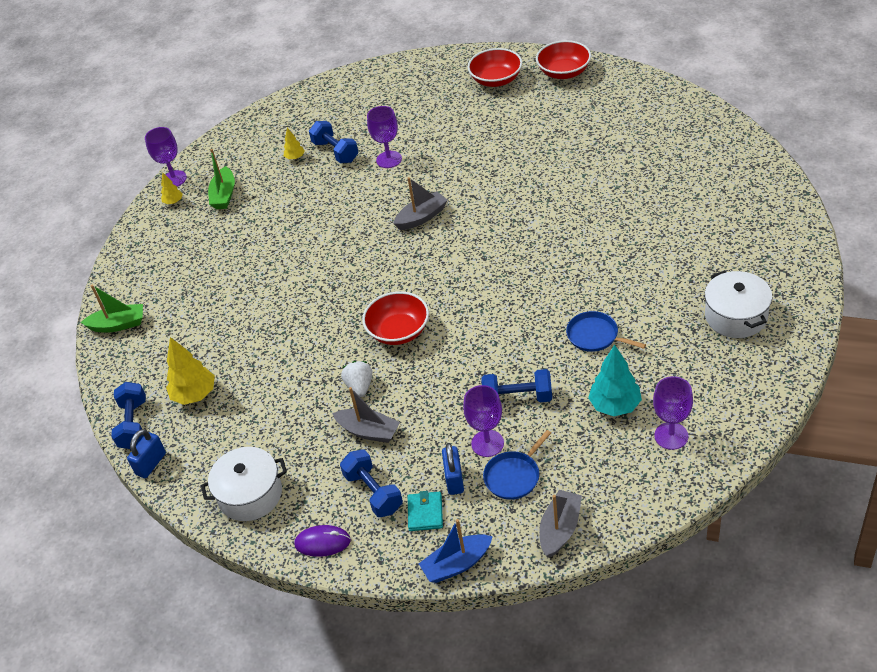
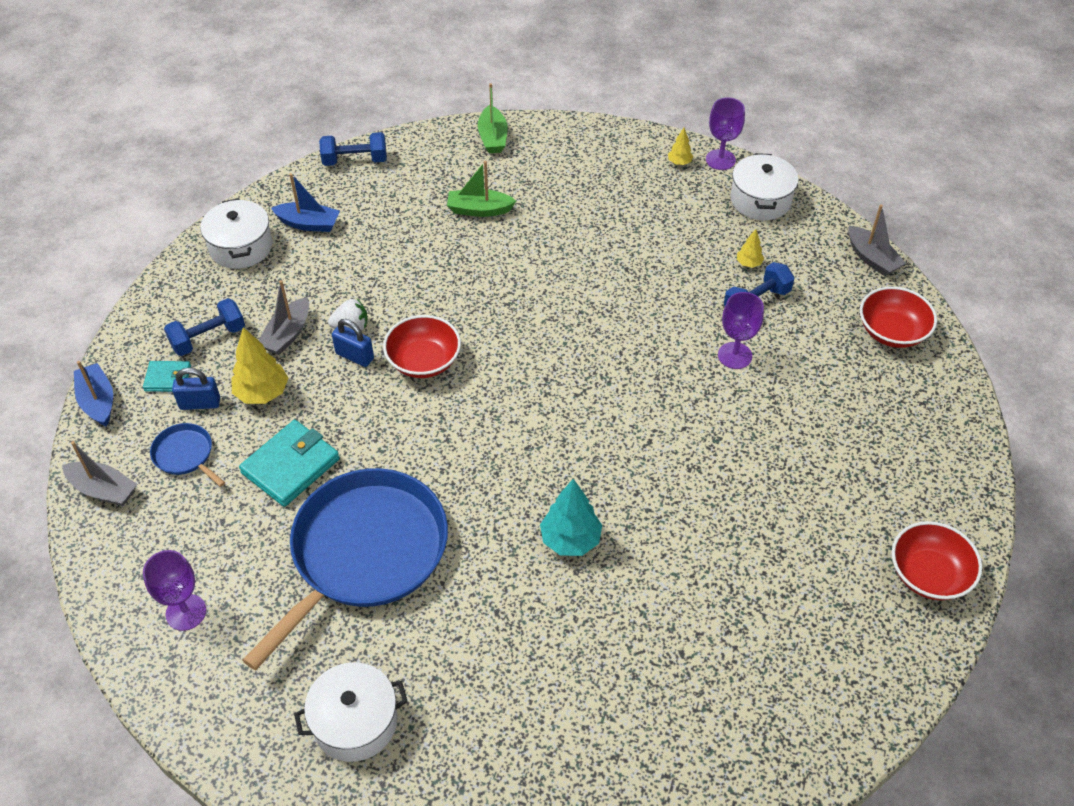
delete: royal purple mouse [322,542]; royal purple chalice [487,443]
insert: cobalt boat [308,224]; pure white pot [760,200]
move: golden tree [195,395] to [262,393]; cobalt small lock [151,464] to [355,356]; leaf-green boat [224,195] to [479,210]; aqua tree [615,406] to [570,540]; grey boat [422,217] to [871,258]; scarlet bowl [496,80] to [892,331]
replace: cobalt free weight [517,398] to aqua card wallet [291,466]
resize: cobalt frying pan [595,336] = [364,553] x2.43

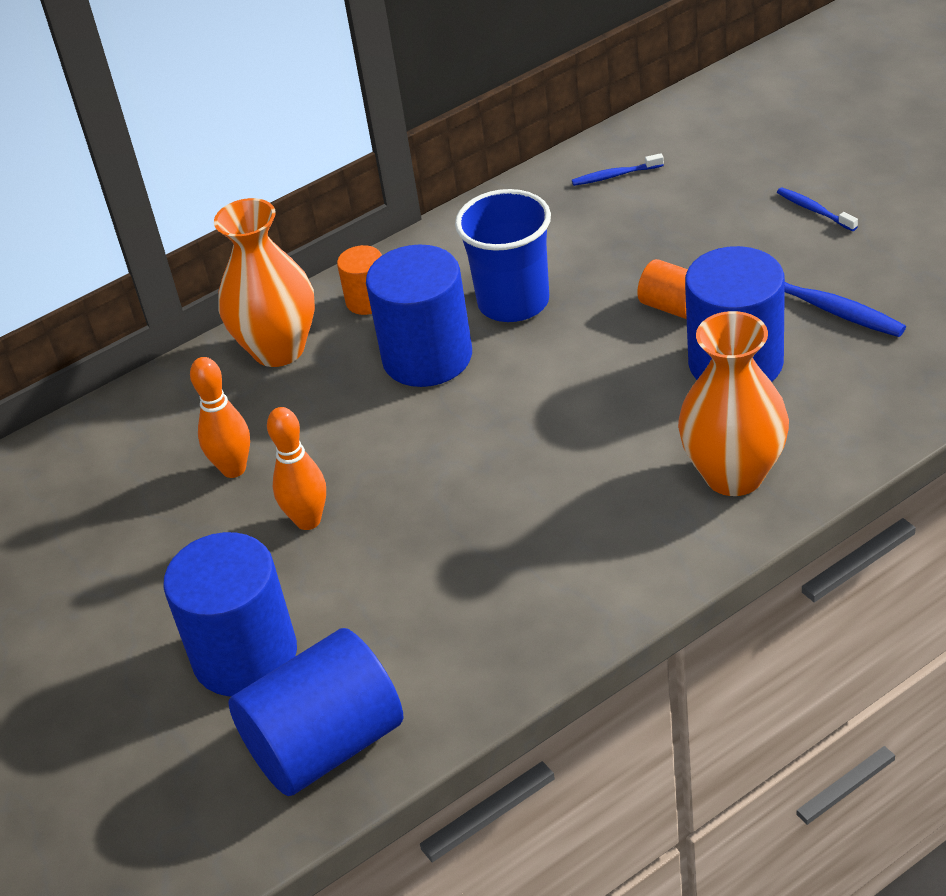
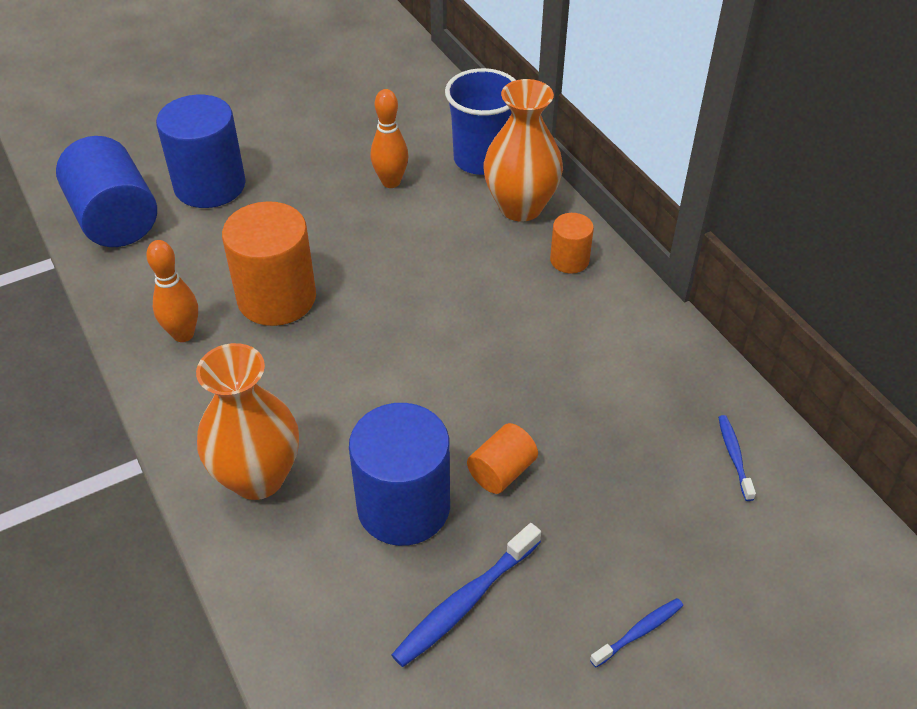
delete: cobalt cylinder [427,357]
insert: orange cylinder [277,298]
move: orange bowling pin [308,520] to [183,334]; cobalt tumbler [513,302] to [481,159]

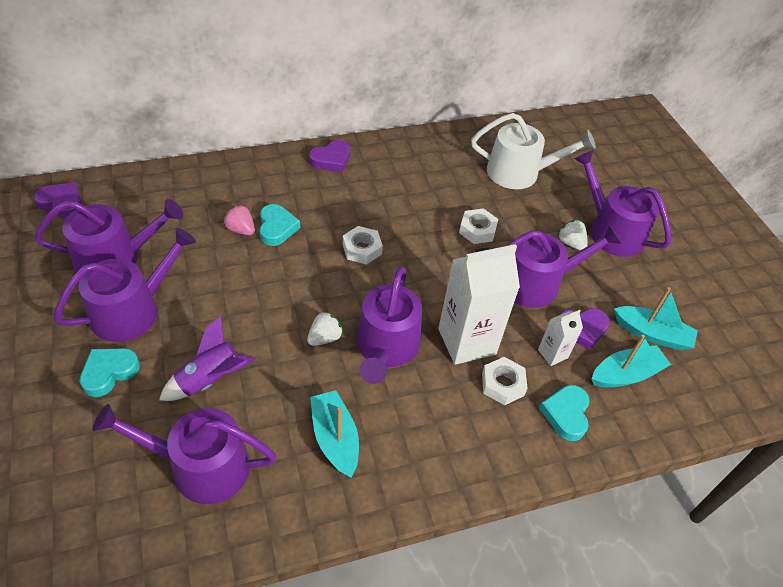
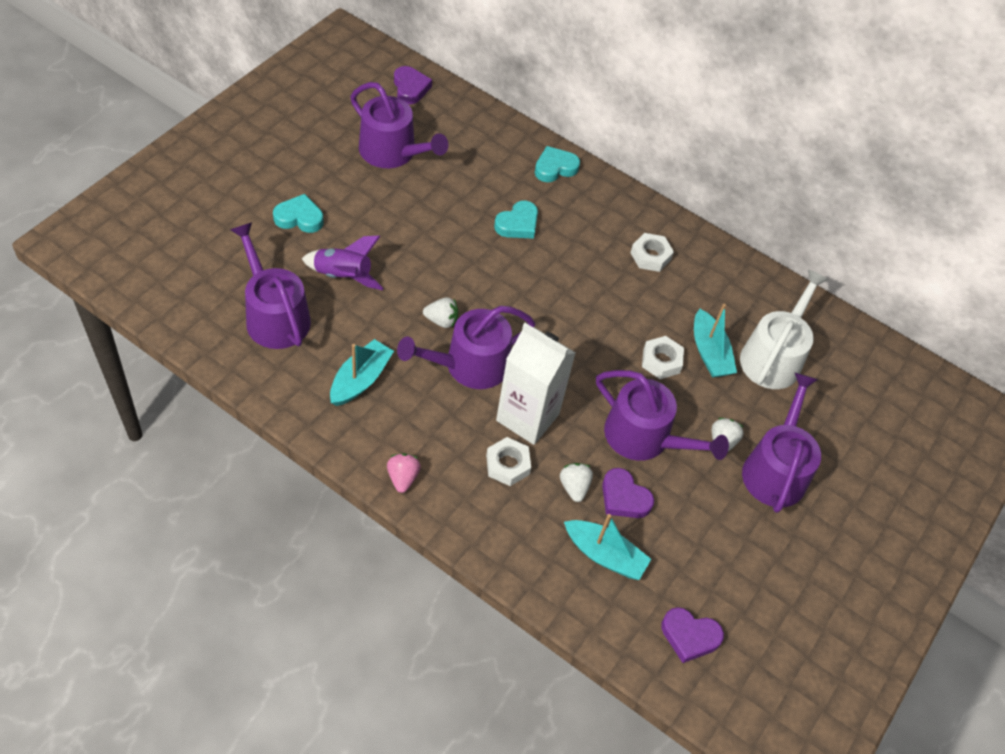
delete: royal purple watering pot [132,310]
move: rosy berry [241,229] to [403,478]; aqua heart shape [566,414] to [555,168]; pure white hexagon nut [362,249] to [650,256]; royal purple heart shape [331,160] to [689,636]; aqua boat [652,334] to [709,353]
replace: pure white juice carton [552,354] to pure white berry [574,487]
rotate: pure white watering pot [519,172] = [773,356] 120 degrees counterclockwise

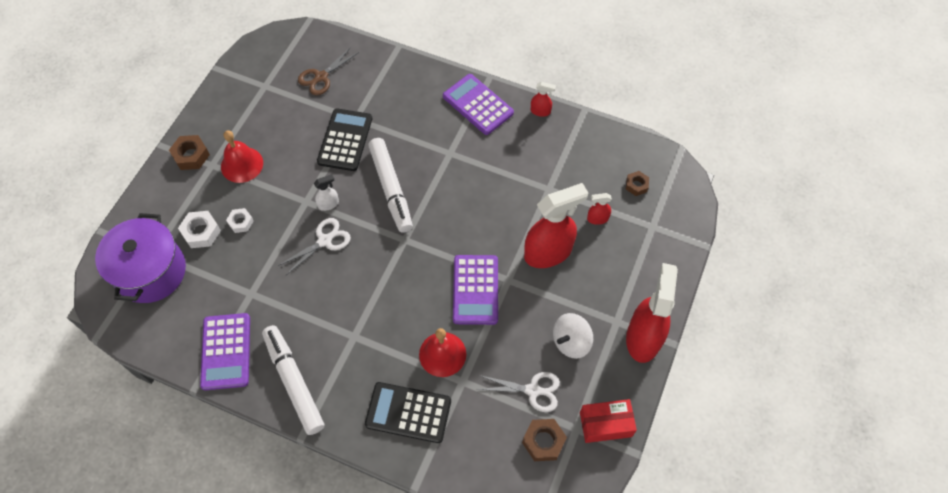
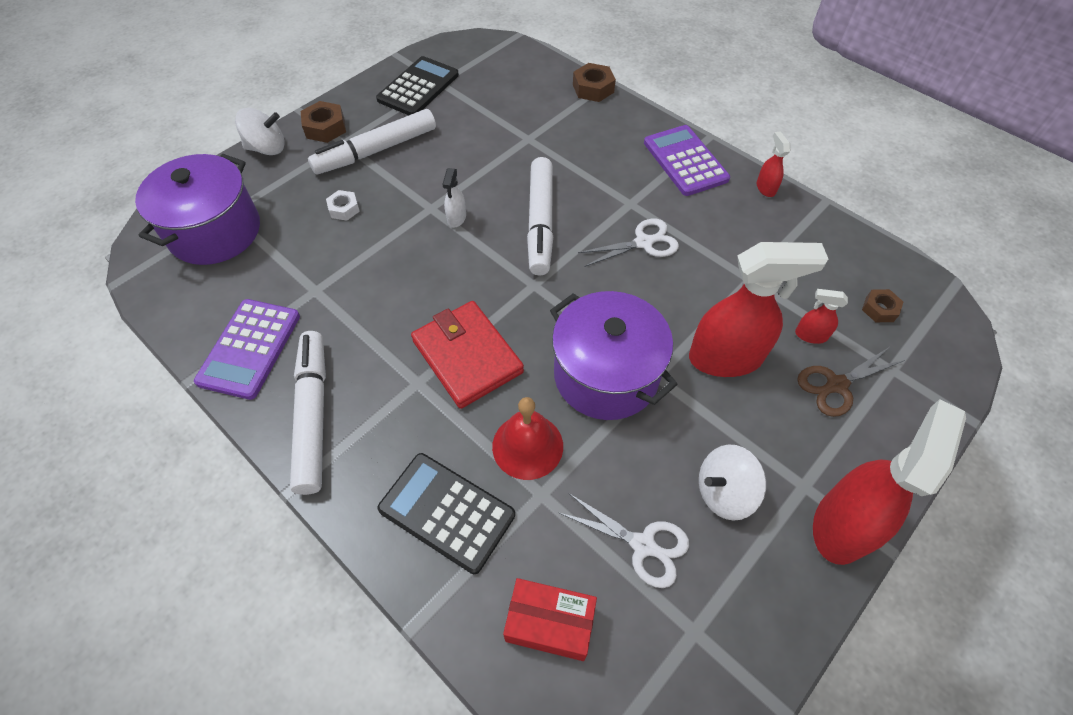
delete: pure white hexagon nut [201,232]
insert: pure white spinning top [267,148]; scarlet card wallet [467,356]
move: ebony calculator [345,140] to [418,87]; scarlet package [605,424] to [549,623]; russet hexagon nut [543,441] to [593,88]; pure white pair of scissors [324,241] to [643,243]; russet pair of scissors [321,77] to [836,385]
replace: scarlet school bell [242,164] to pure white marker [376,150]; royal purple calculator [475,290] to royal purple pot [606,375]
rotate: pure white spray cleaner [328,204] = [456,218] 105 degrees clockwise; scarlet spray cleaner [540,111] = [765,188] 135 degrees counterclockwise

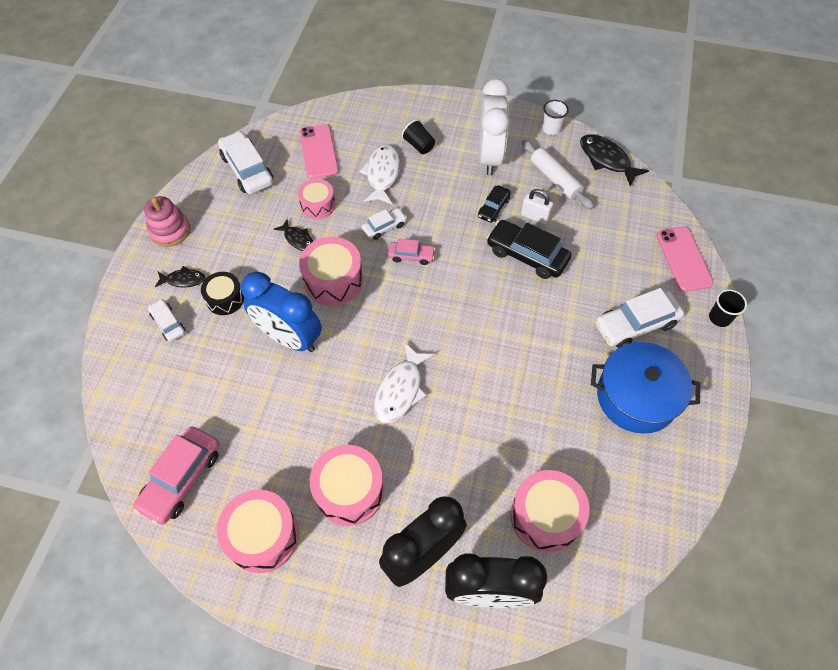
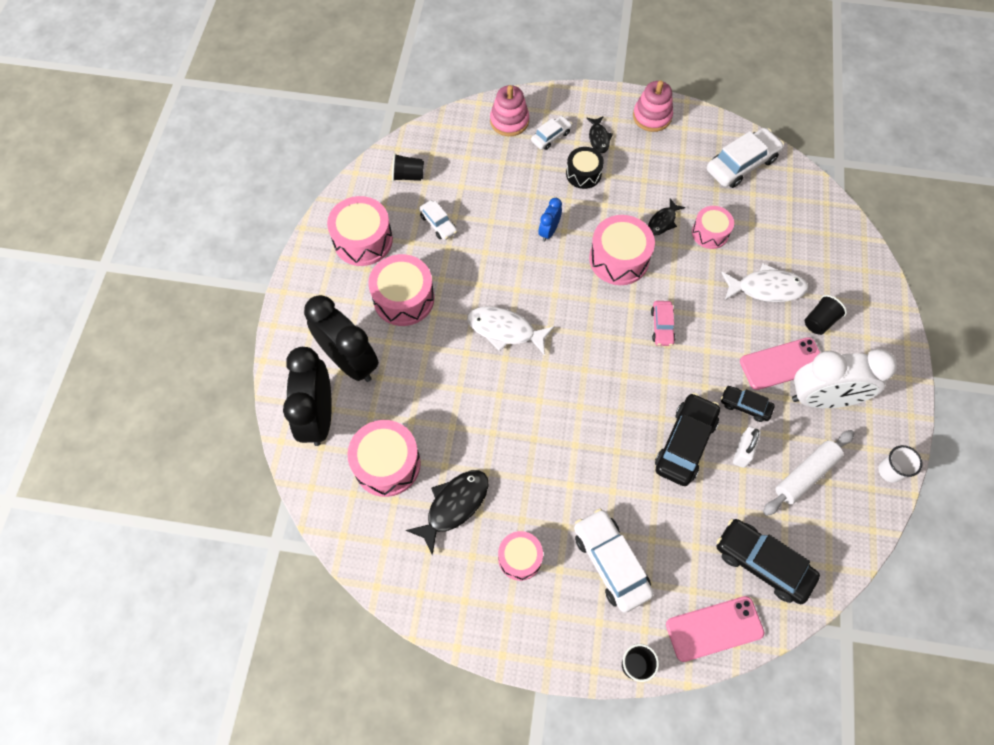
insert: rosy stacking toy [509,121]; ebony automobile [762,563]
move: ebony fish [606,160] to [454,506]; pure white automobile [384,227] to [438,224]; rosy phone [319,152] to [782,364]
replace: rosy automobile [181,478] to ebony tumbler [408,176]; cobalt pot [636,397] to rosy drum [520,558]
resize: cobalt bedside clock [289,338] = [549,231] x0.47

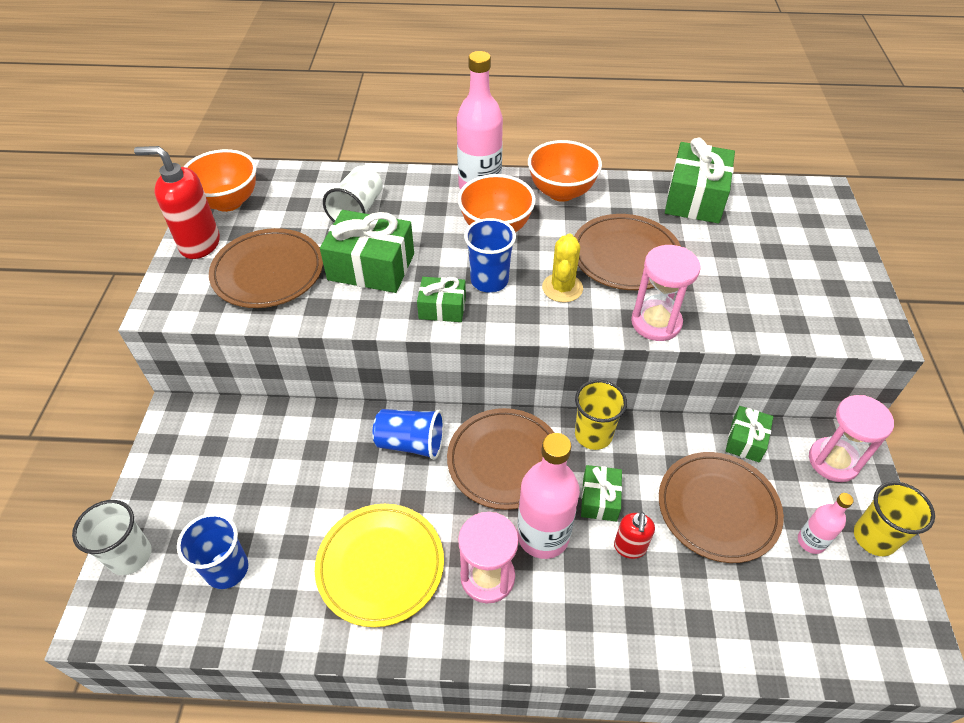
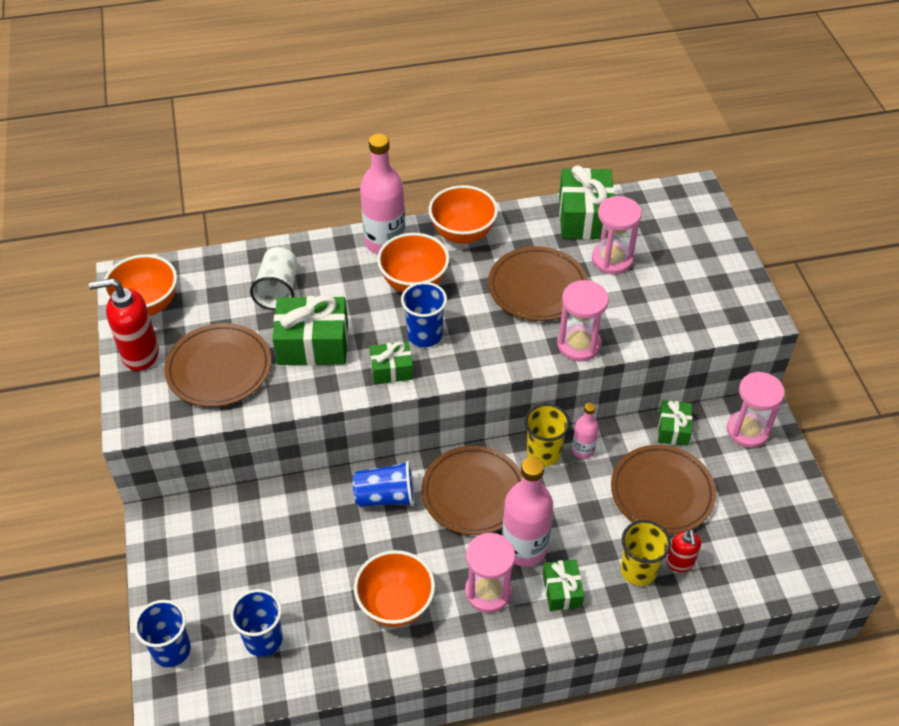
delete: golden prickly plant [562,288]
insert: rosy hourglass [612,259]
move: leaf-green gift [599,499] to [562,590]; rosy bottle [811,541] to [583,450]; golden tumbler [874,537] to [638,570]; scarlet soap dispenser [629,547] to [680,563]
replace: golden plate [380,566] to orange bowl [395,605]
recolor: pure white tumbler [130,556] to cobalt tumbler [171,650]

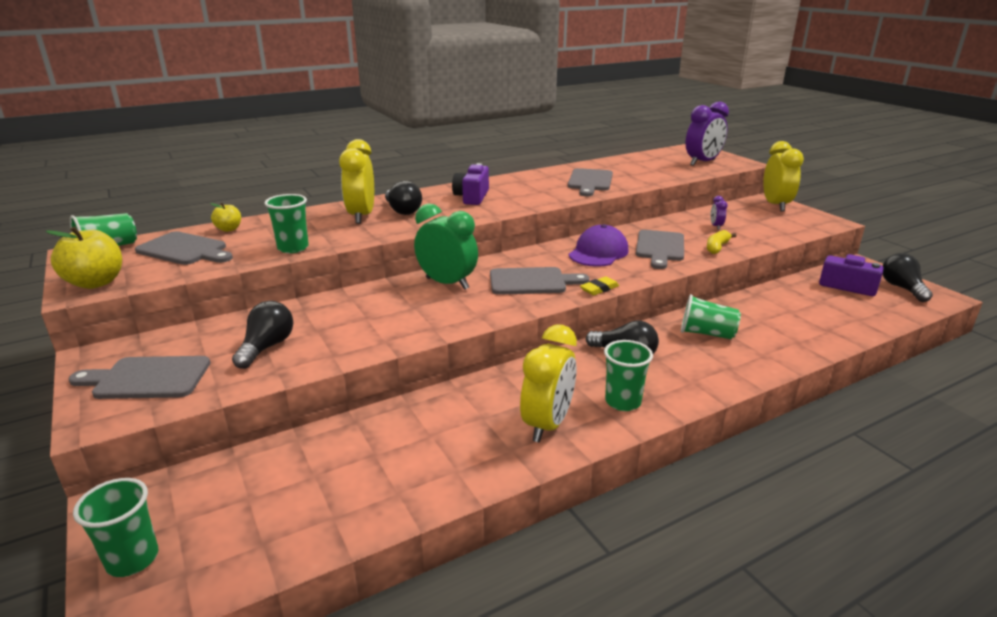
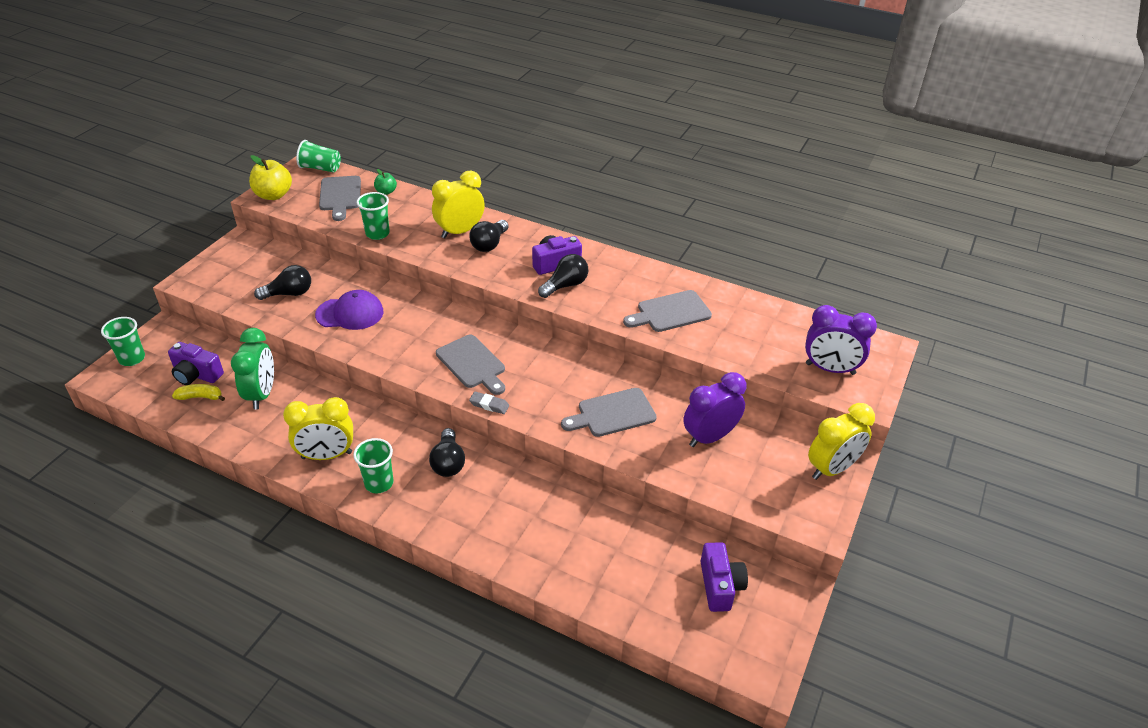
delete: grey cutting board [147,378]; leaf-green tumbler [706,333]
insert: royal purple camera [196,374]
move: golden toy banana [717,247] to [200,397]; leaf-green bedside clock [447,283] to [262,394]; royal purple cap [598,252] to [350,313]; ebony lightbulb [902,288] to [565,285]
recolor: golden apple fruit [229,229] to leaf-green apple fruit [386,192]; golden eraser [599,289] to grey eraser [489,405]
resize: royal purple bedside clock [716,226] = [709,437] x2.22

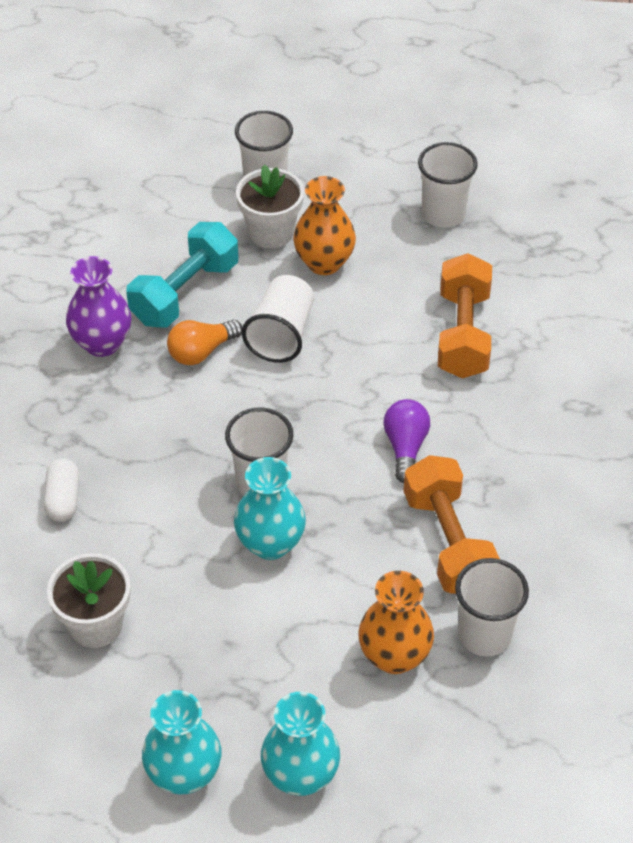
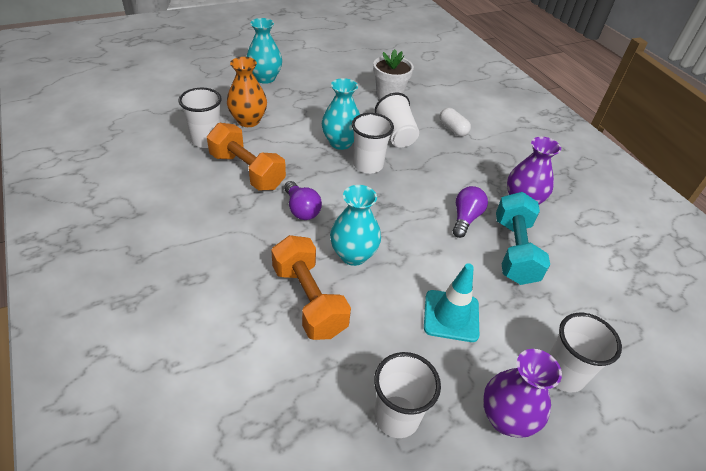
delete: pure white flower pot [271,232]
insert: royal purple tall vase [506,418]
move: aqua tall vase [184,774] to [353,255]; pure white tumbler [281,334] to [396,135]
replace: orange tall vase [324,262] to aqua traffic cone [451,316]
recolor: orange lightbulb [201,352] to royal purple lightbulb [465,218]

